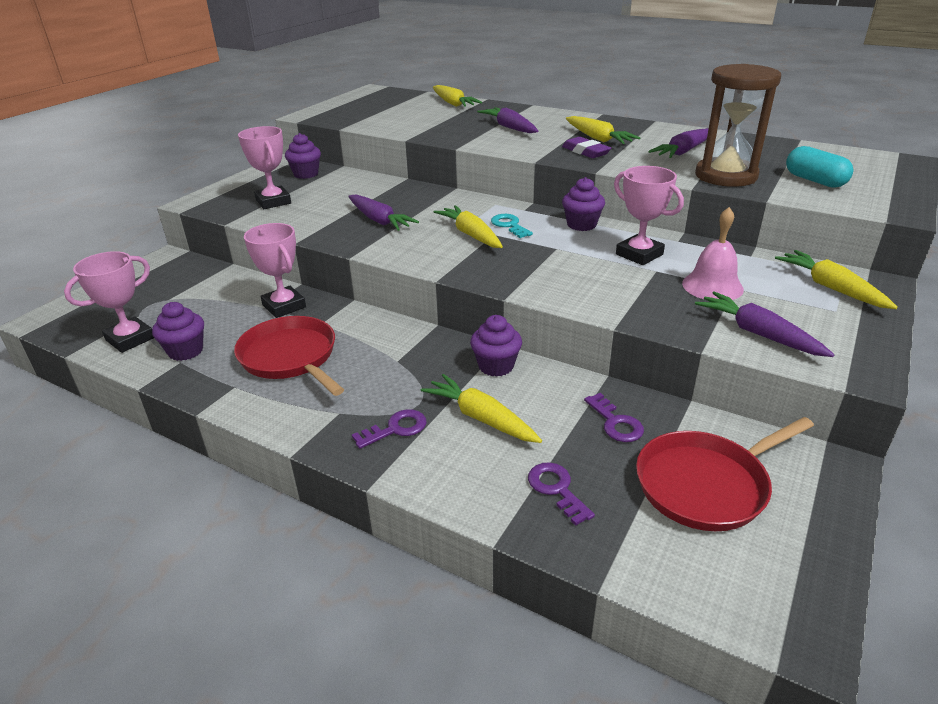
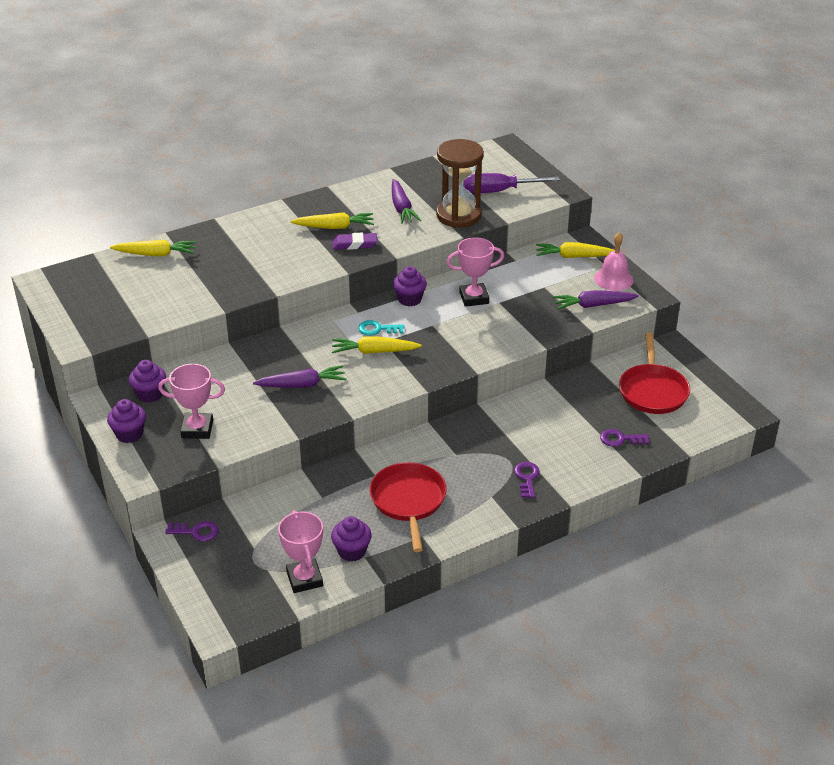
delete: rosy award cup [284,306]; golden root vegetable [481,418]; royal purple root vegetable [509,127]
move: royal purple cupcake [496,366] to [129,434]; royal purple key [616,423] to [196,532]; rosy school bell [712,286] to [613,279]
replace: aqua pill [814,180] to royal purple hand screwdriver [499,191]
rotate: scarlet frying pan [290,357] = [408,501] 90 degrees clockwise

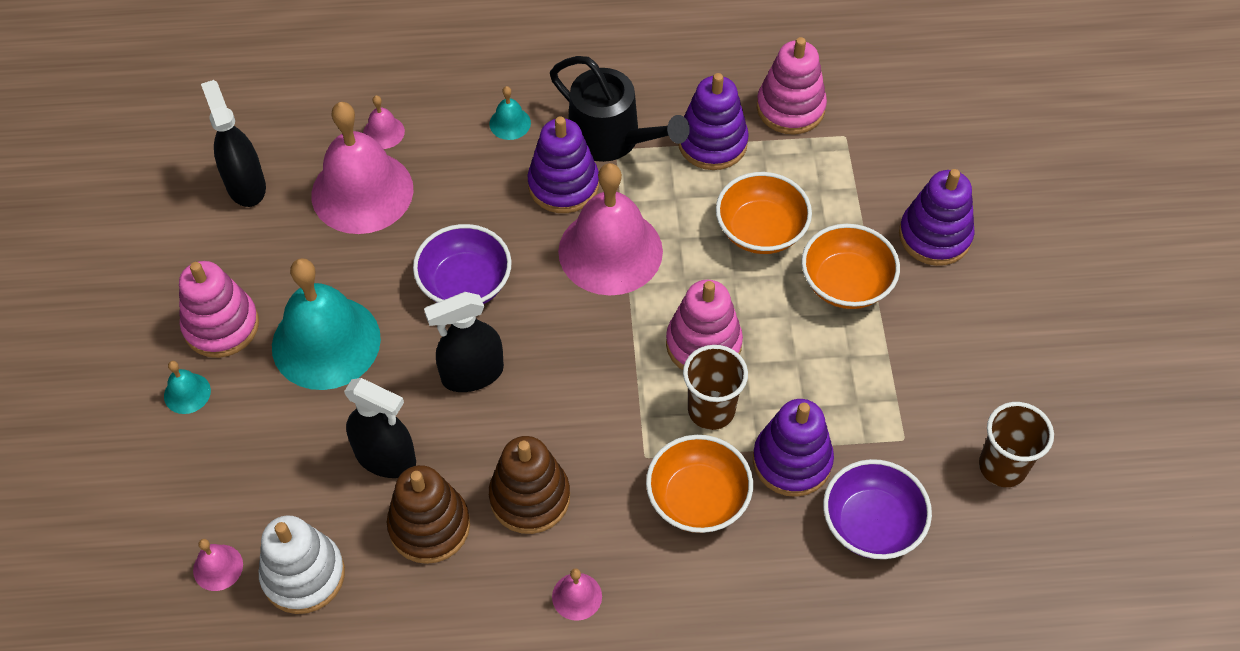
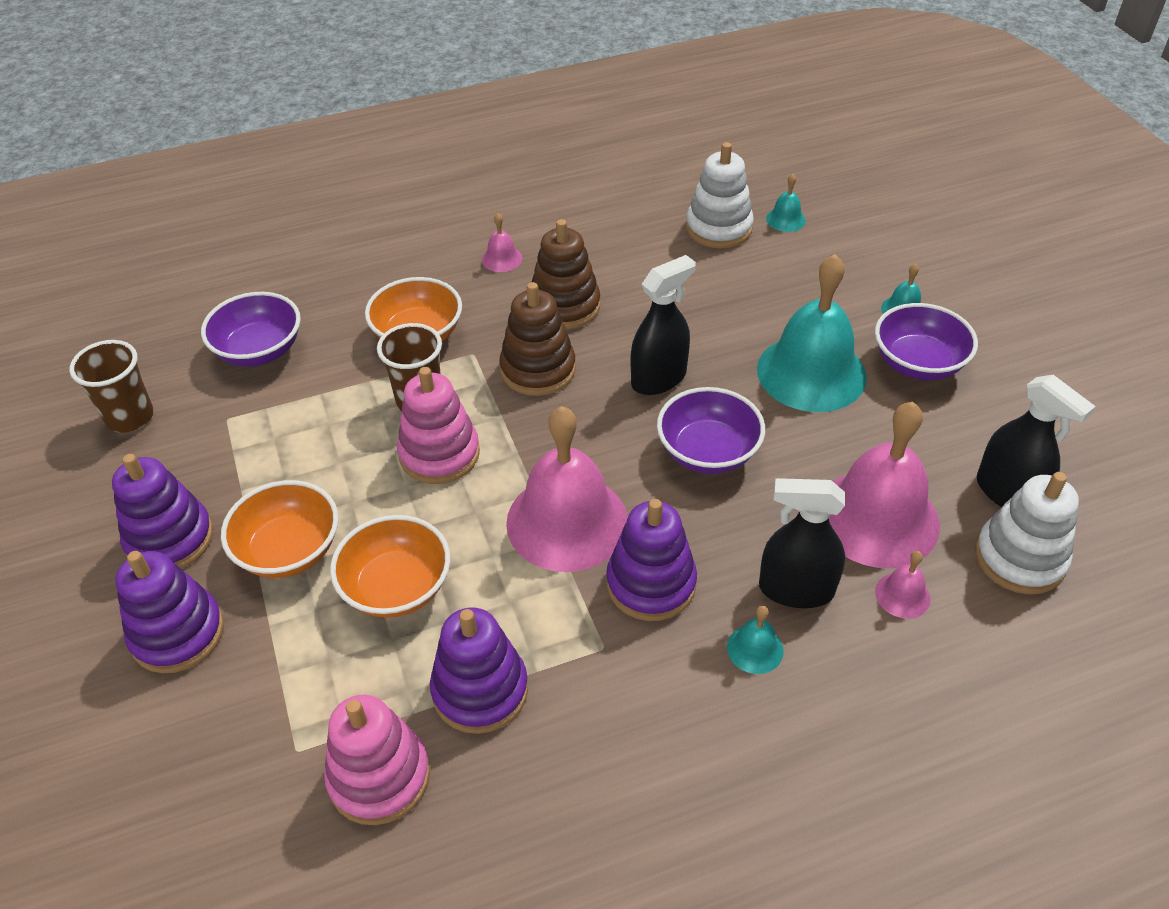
delete: ebony watering pot [611,138]
insert: pure white stacking toy [1019,558]
move: royal purple stacking toy [792,461] to [170,539]; russet stacking toy [429,526] to [538,369]; ebony spray cleaner [386,458] to [796,590]
replace: rosy stacking toy [221,326] to royal purple bowl [918,363]
recolor: rosy school bell [218,567] to aqua school bell [785,219]

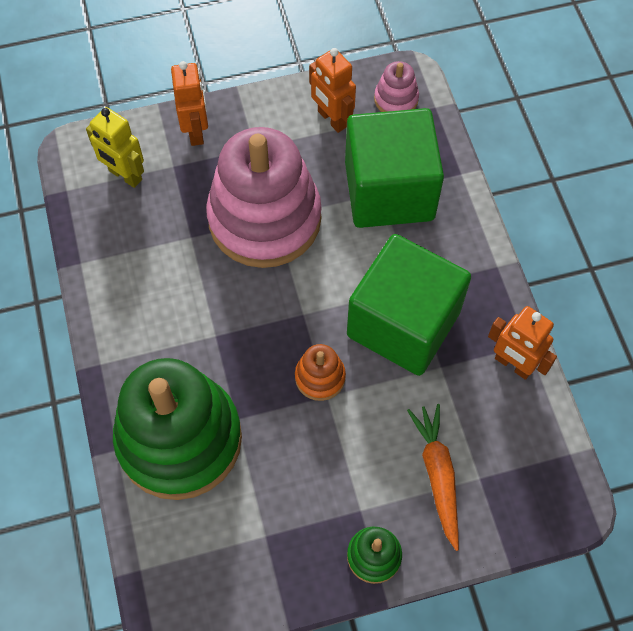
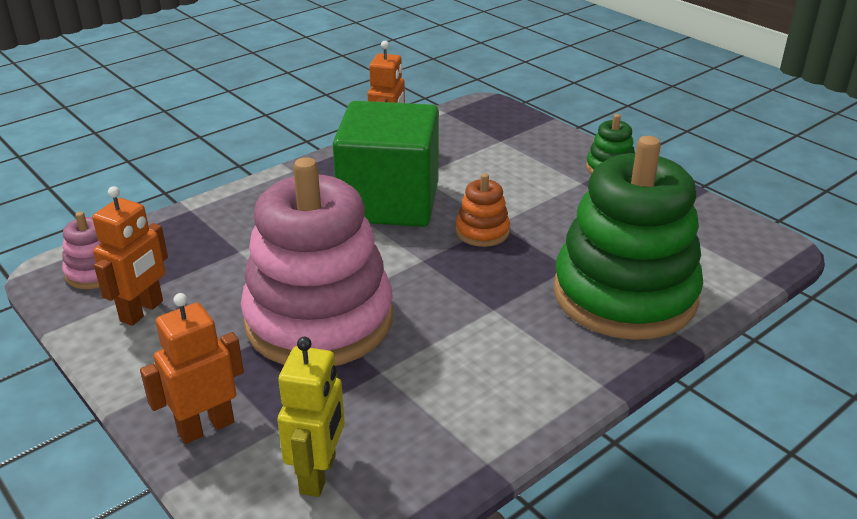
delete: leaf-green block [389,191]; orange root vegetable [438,475]

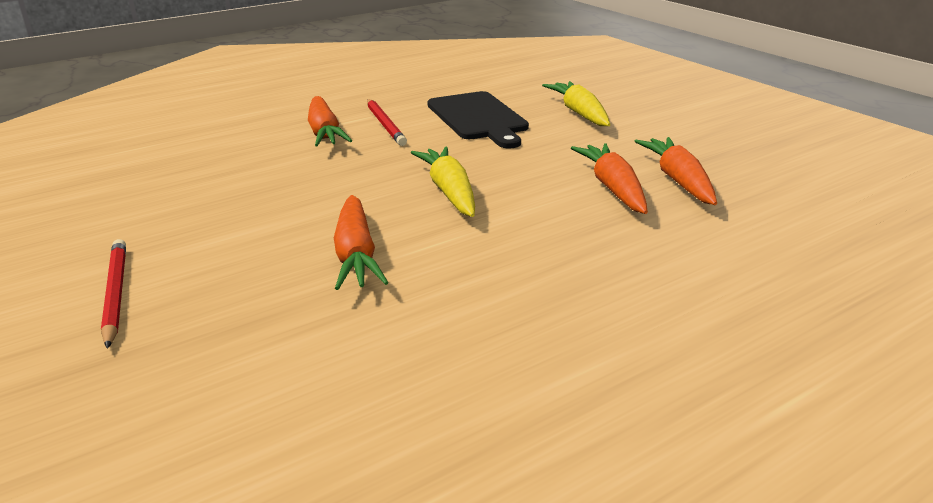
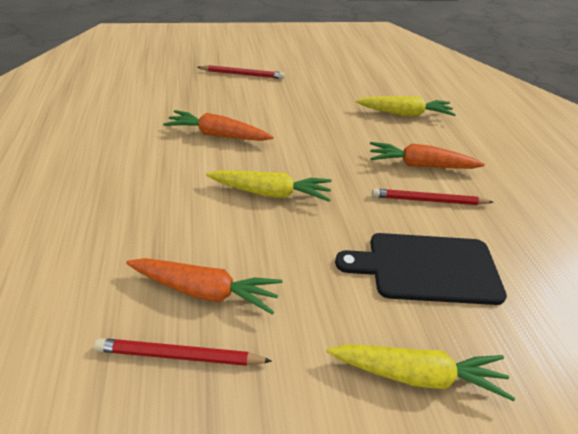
insert: golden root vegetable [404,114]
replace: orange root vegetable [678,180] to scarlet wooden pencil [180,355]

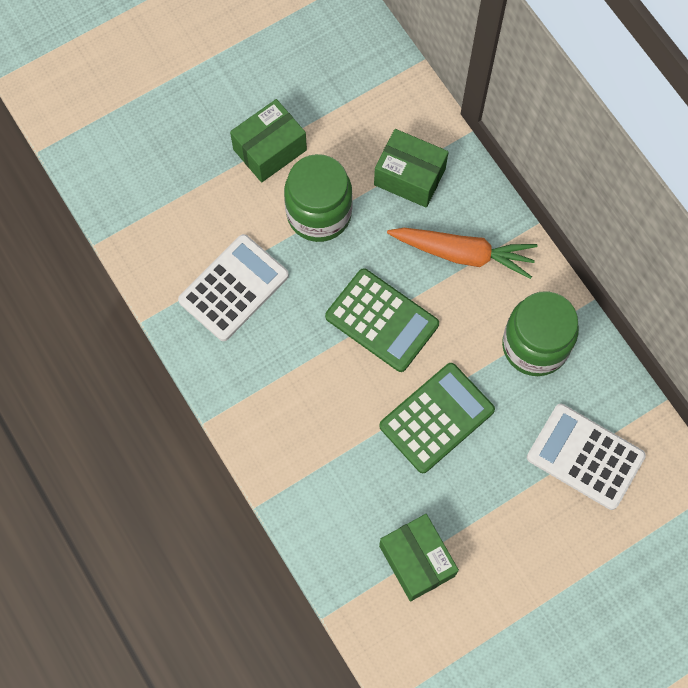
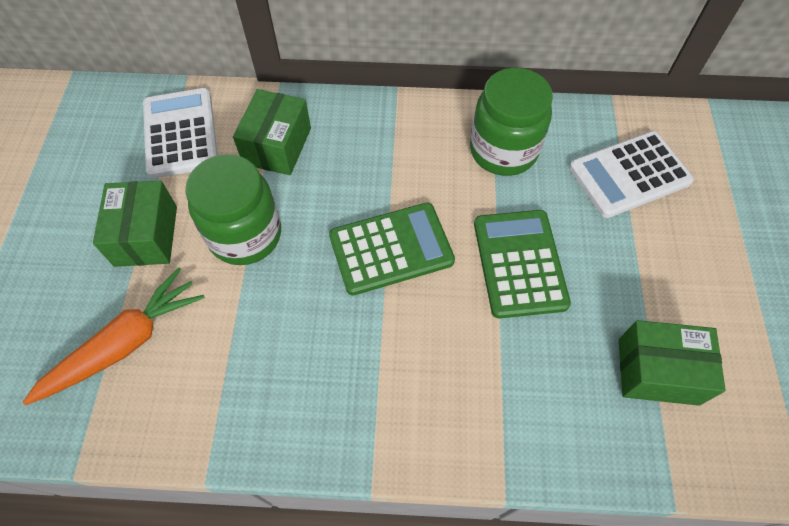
move: orange root vegetable [463,254] to [124,344]; pure white calculator [233,288] to [180,133]
rotate: leaf-green package [409,177] = [277,146] 45 degrees counterclockwise

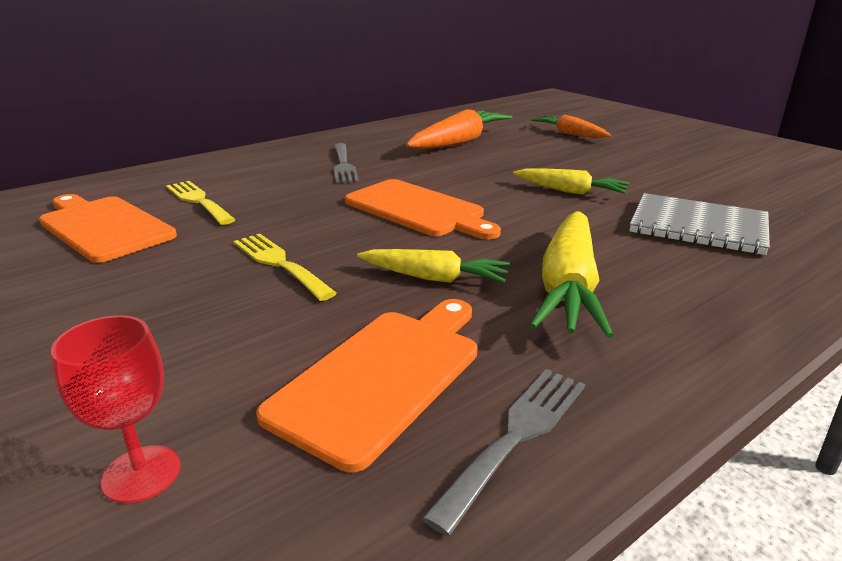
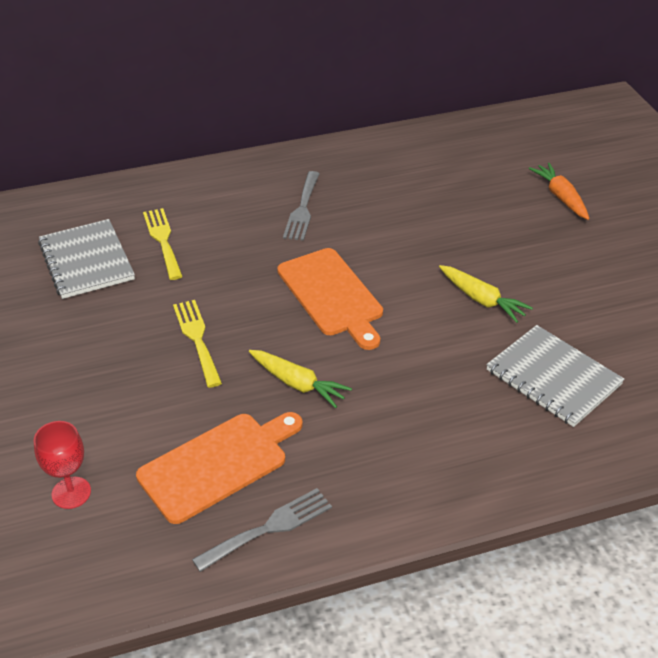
delete: orange root vegetable [459,142]; golden root vegetable [568,287]
replace: orange cutting board [104,227] to grey notepad [86,261]

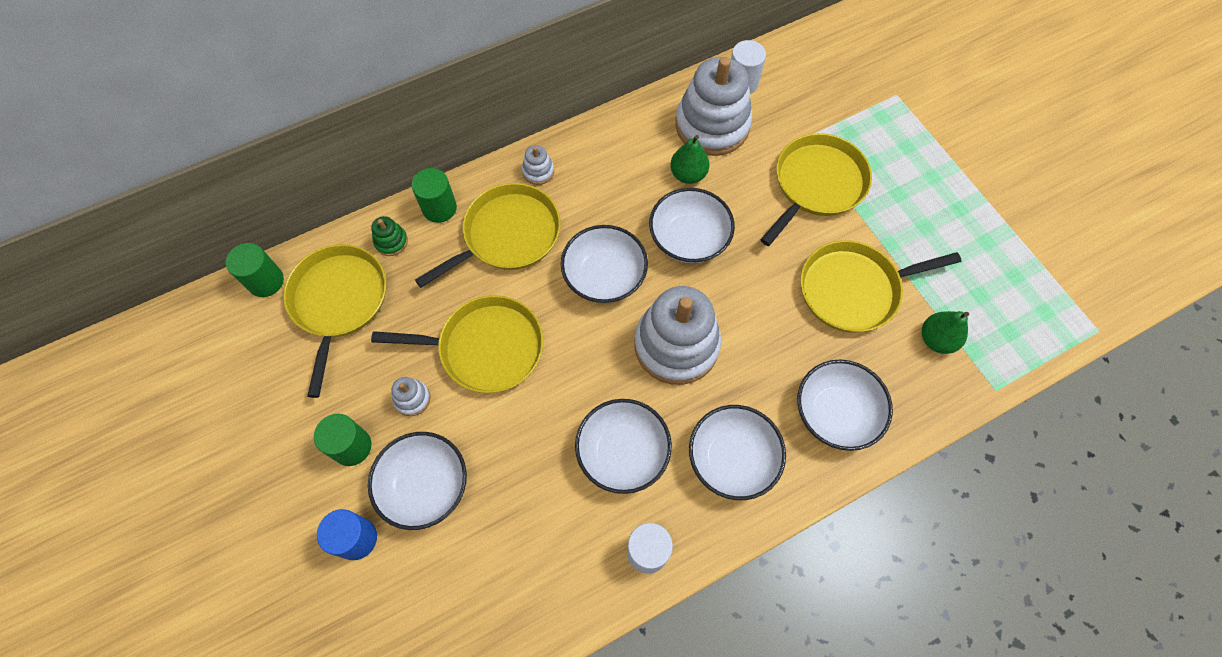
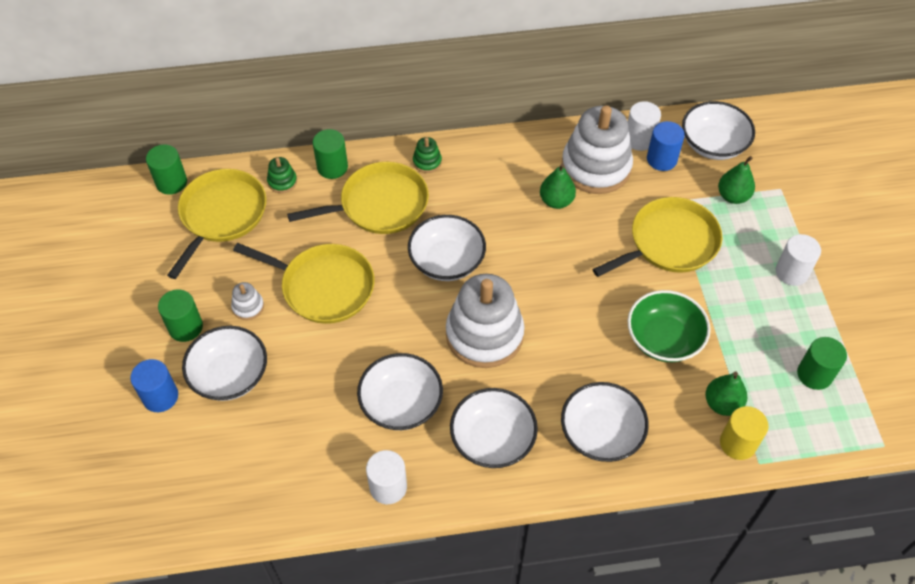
insert: cobalt cylinder [661,159]; leaf-green pear [733,196]; golden cylinder [738,443]; pure white cylinder [791,272]; leaf-green cylinder [814,374]
move: pure white bowl [689,238] to [713,144]
replace: golden frying pan [853,289] to leaf-green bowl [664,339]
recolor: pure white stacking toy [538,171] to leaf-green stacking toy [427,162]

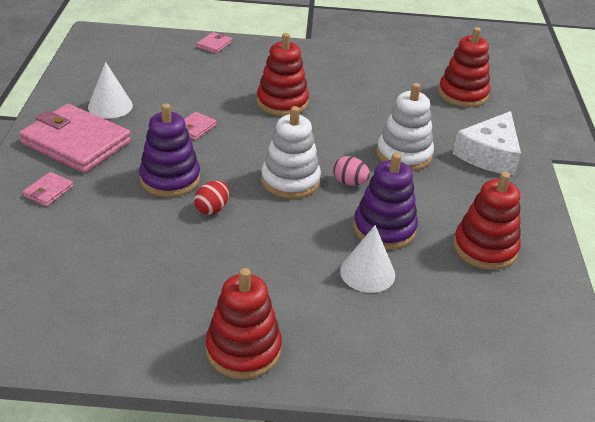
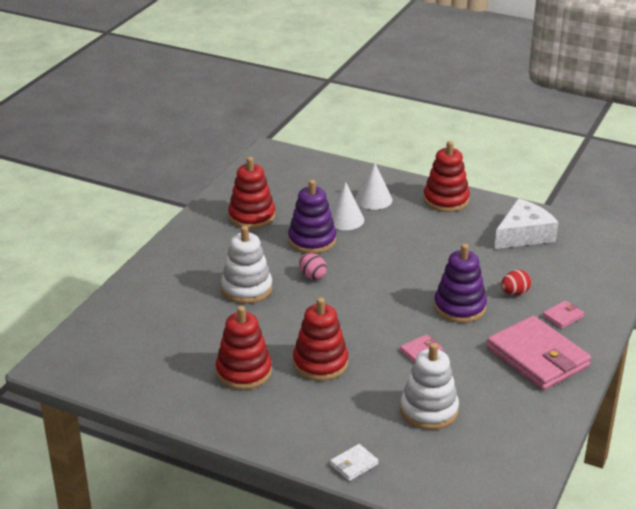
move: scarlet stacking toy [463,94] to [244,372]; pure white solid cone [110,106] to [373,199]; pure white stacking toy [290,181] to [429,410]; pure white piece of cheese [489,155] to [523,235]; scarlet egg shape [212,209] to [514,293]
recolor: rosy card wallet [214,45] to pure white card wallet [354,464]

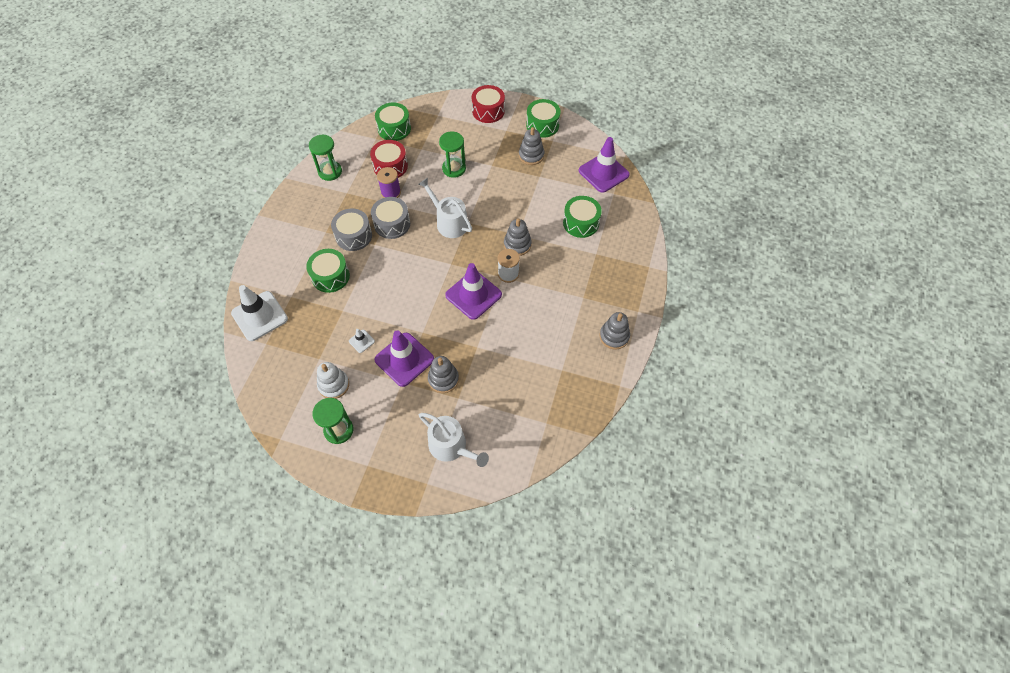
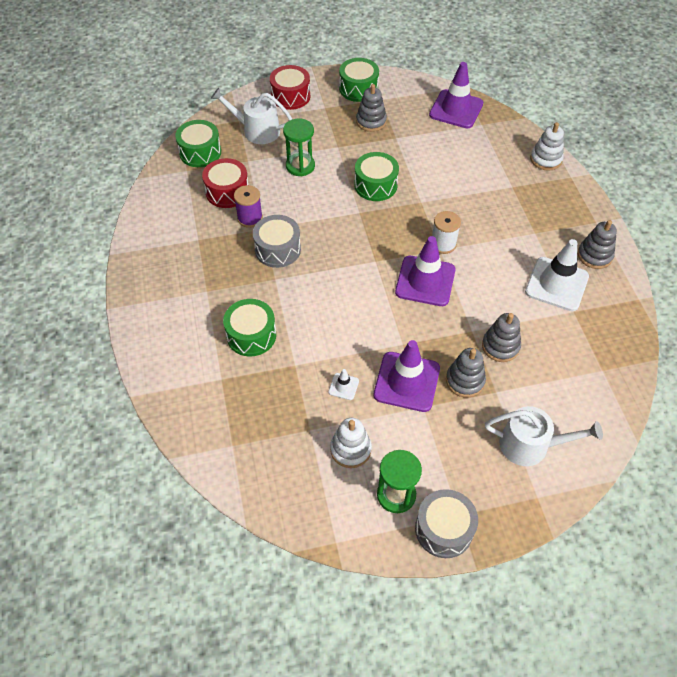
delete: leaf-green hourglass [330,172]
insert: pure white stacking toy [545,159]
move: pure white watering pot [449,222] to [257,131]; leaf-green drum [581,223] to [375,185]; grey drum [353,236] to [444,529]; grey stacking toy [517,245] to [500,346]; pure white traffic cone [259,316] to [556,284]

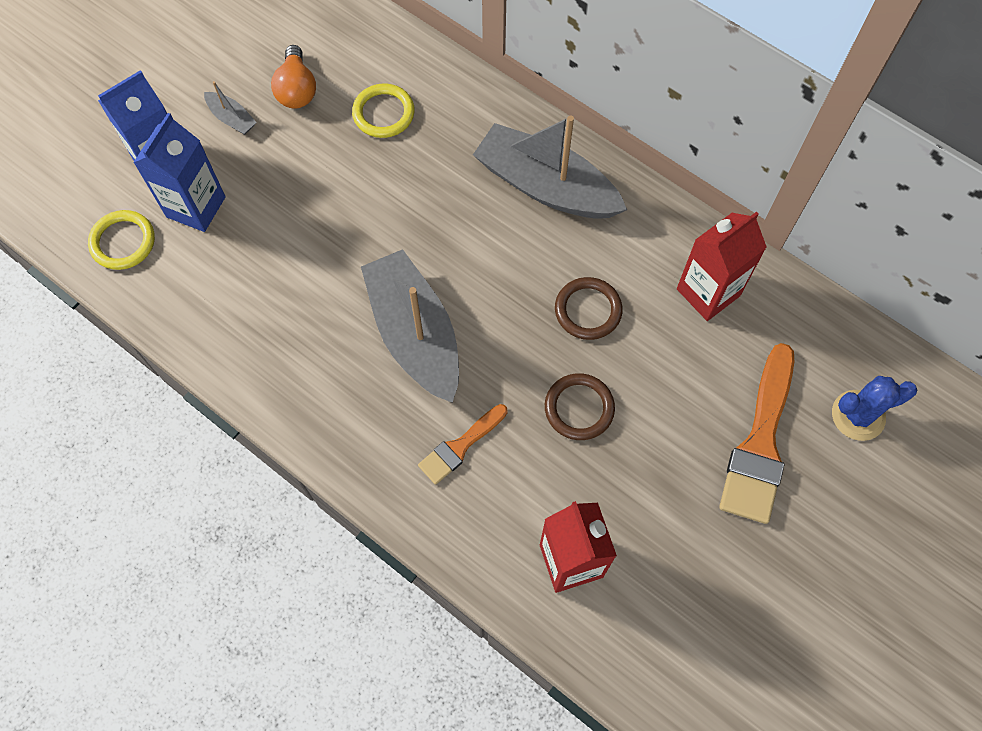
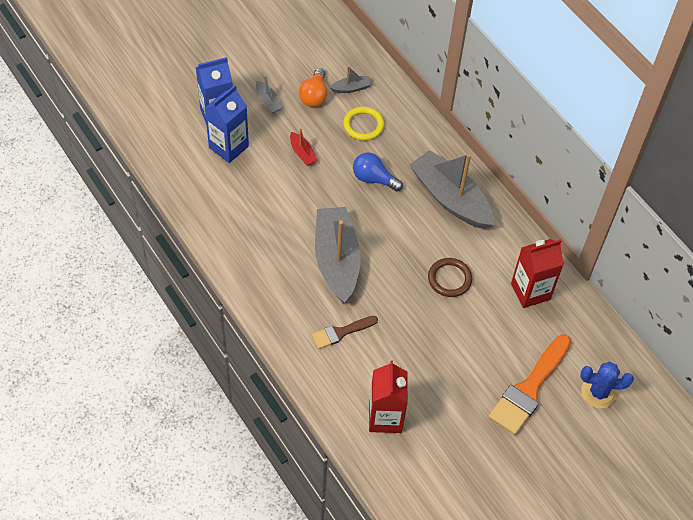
delete: golden ring [123,242]; russet ring [579,408]
insert: scarlet boat [302,153]; grey boat [351,88]; cobalt lightbulb [373,179]
recolor: orange brush [460,446] to russet brush [341,332]

